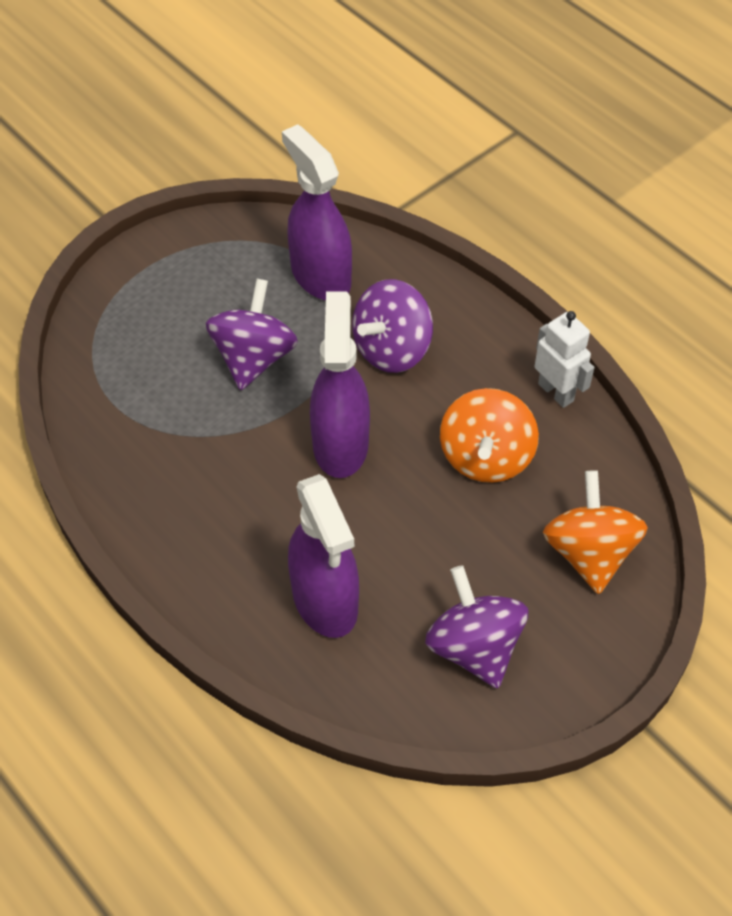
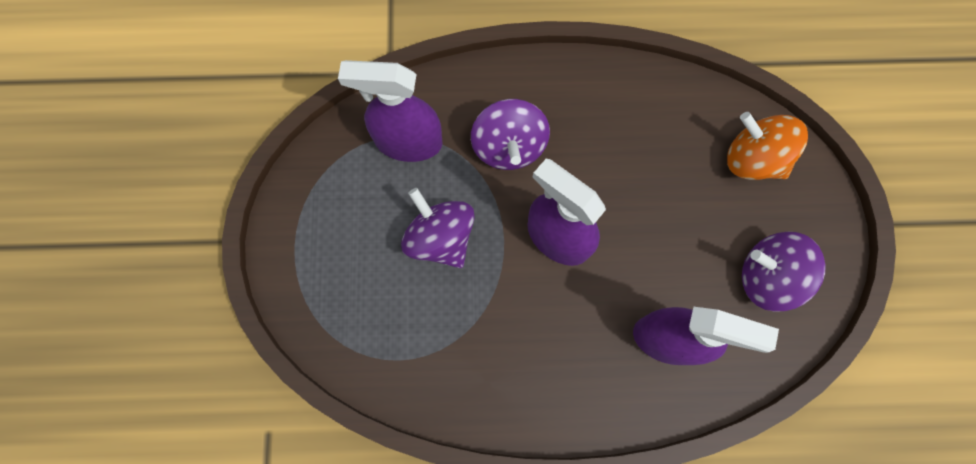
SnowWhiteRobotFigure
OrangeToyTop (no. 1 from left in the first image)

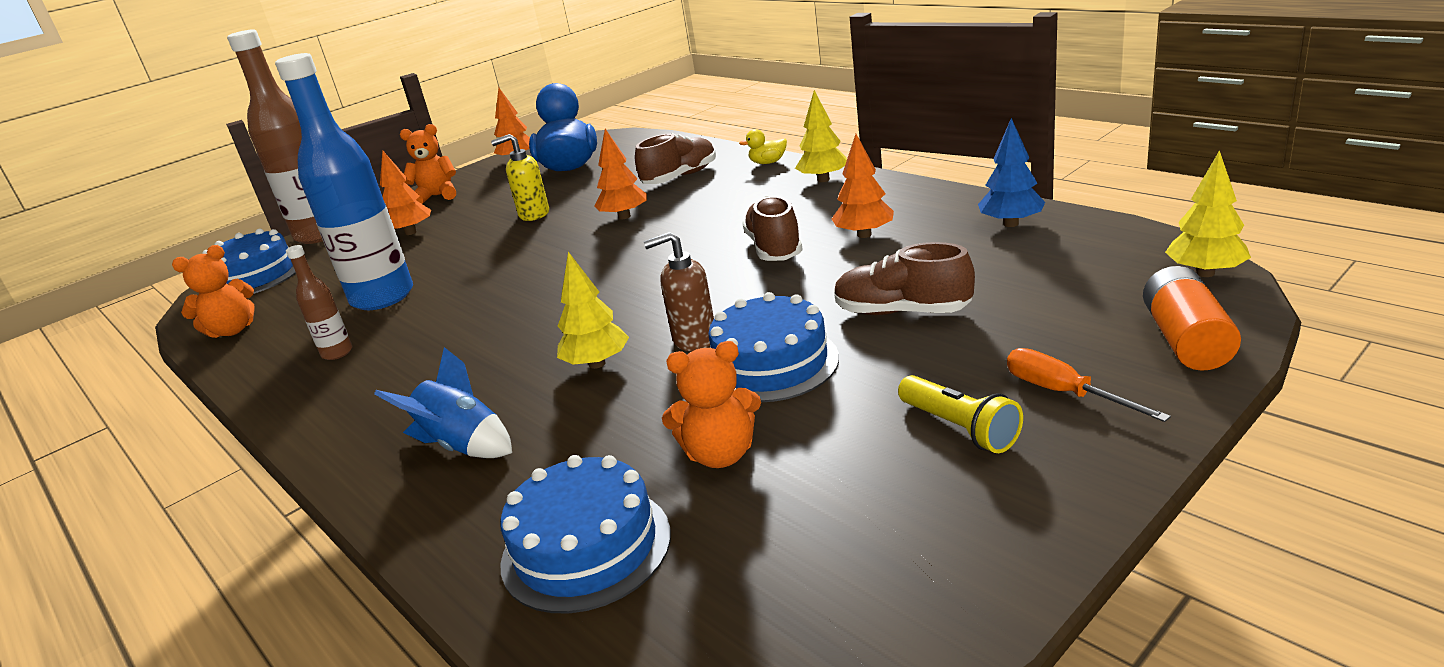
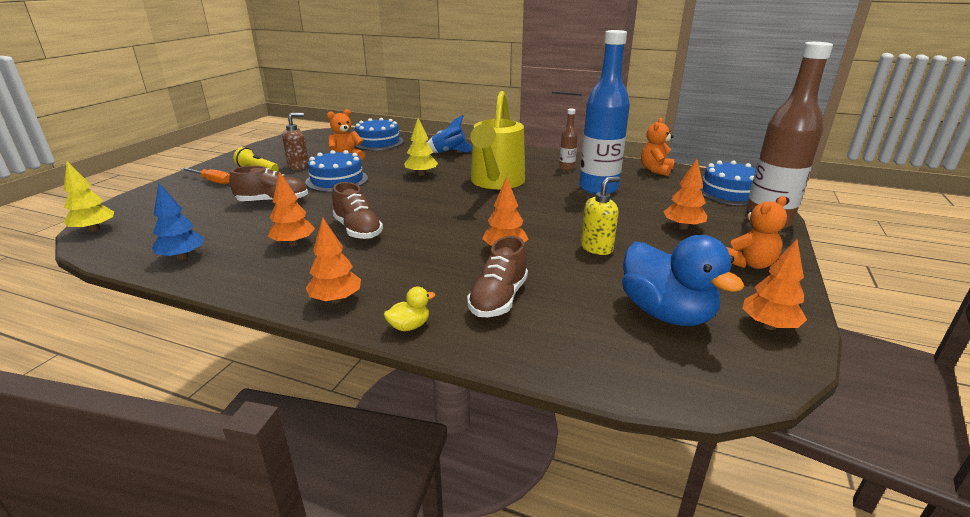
OrangeFirTree (no. 2 from left)
RussetSoapDispenser
OrangePowerCell
BrightYellowSprinklingCan

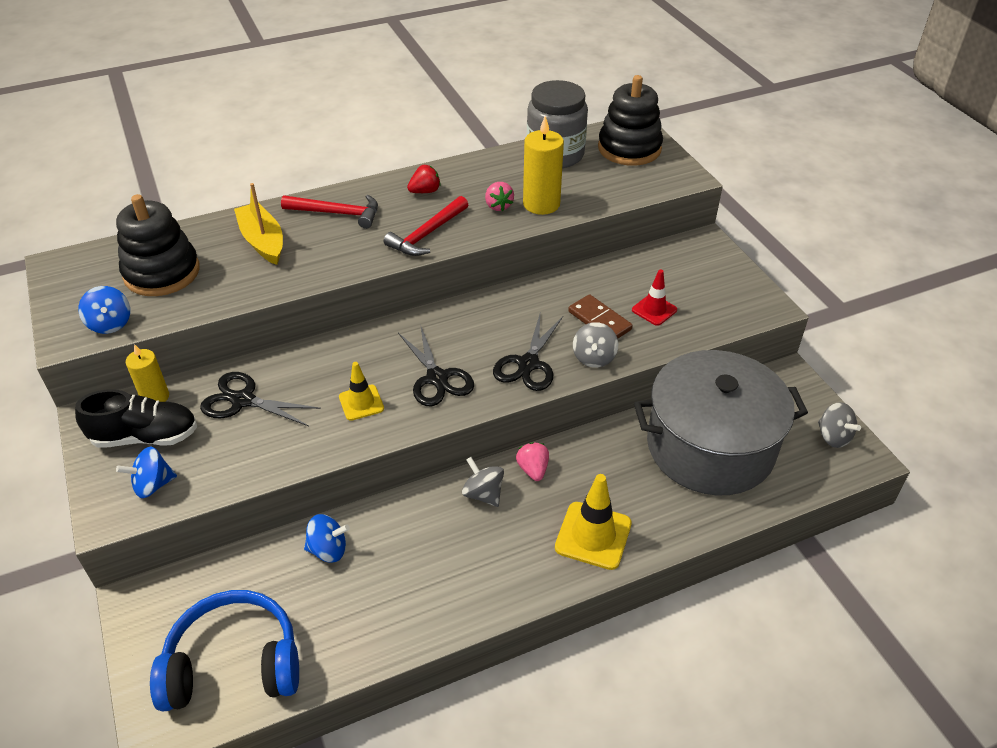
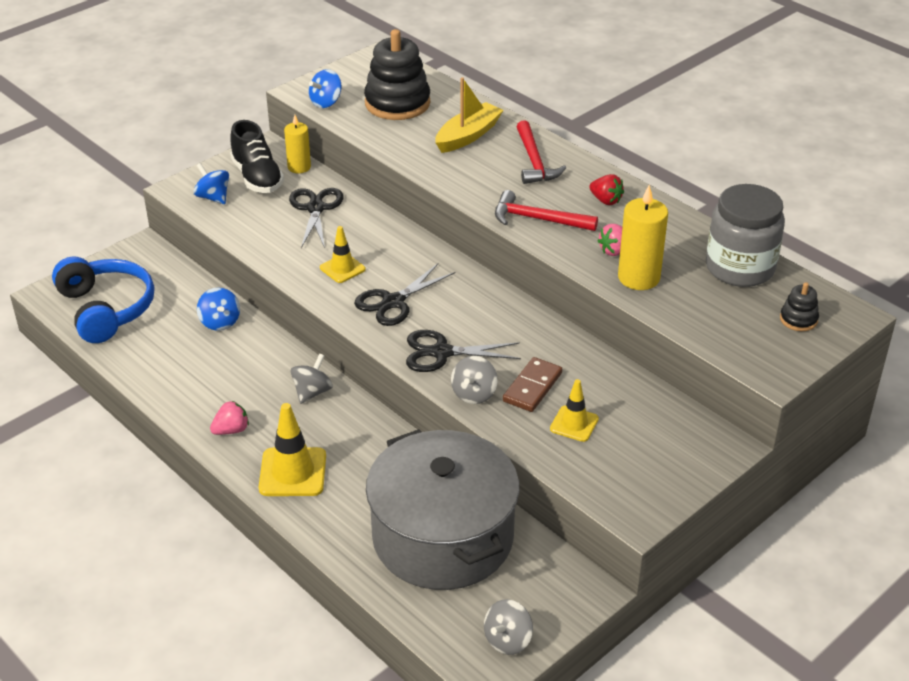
EbonyStackingRings (no. 2 from left)
BrightYellowSafetyCone (no. 3 from left)
GreyToyTop (no. 2 from left)
RosePinkToyStrawberry (no. 1 from left)

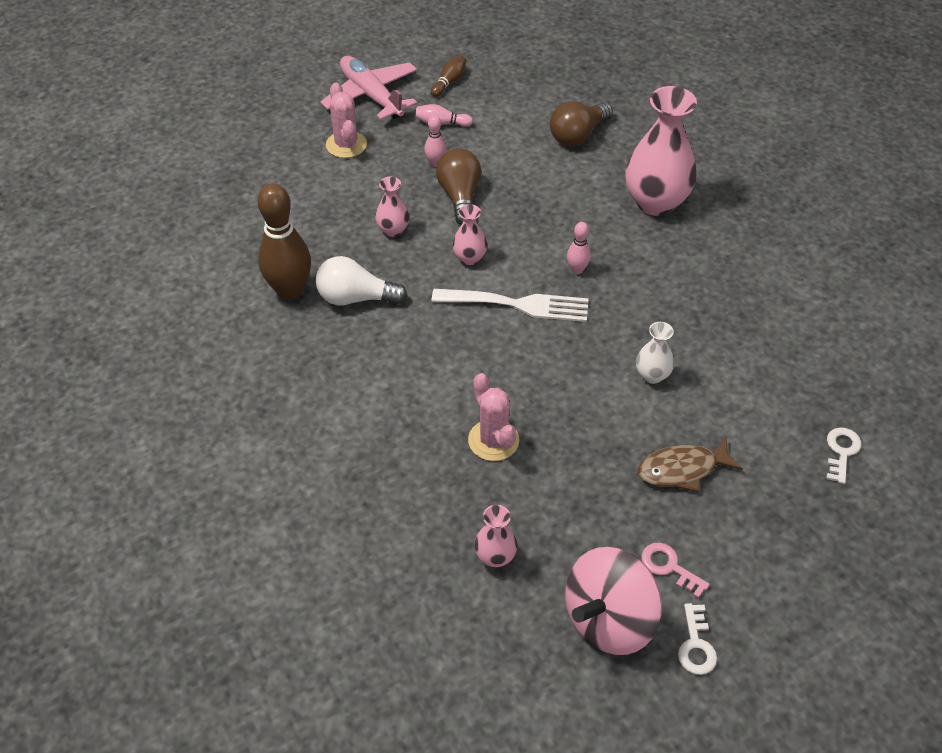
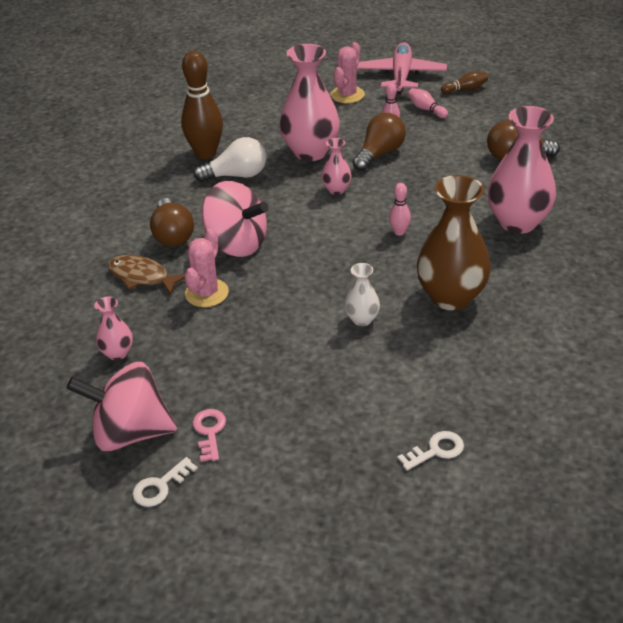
RosePinkFlowerVase (no. 2 from left)
SnowWhiteLightbulb
SnowWhiteFork
RussetFishFigure
RussetFlowerVase
RosePinkToyTop (no. 2 from left)
RussetLightbulb (no. 1 from left)

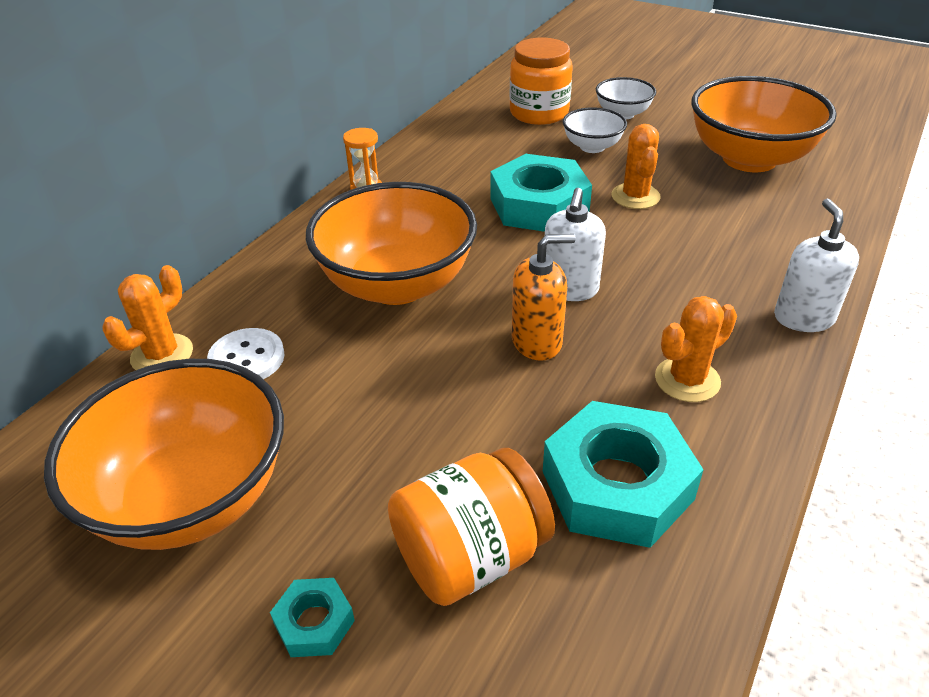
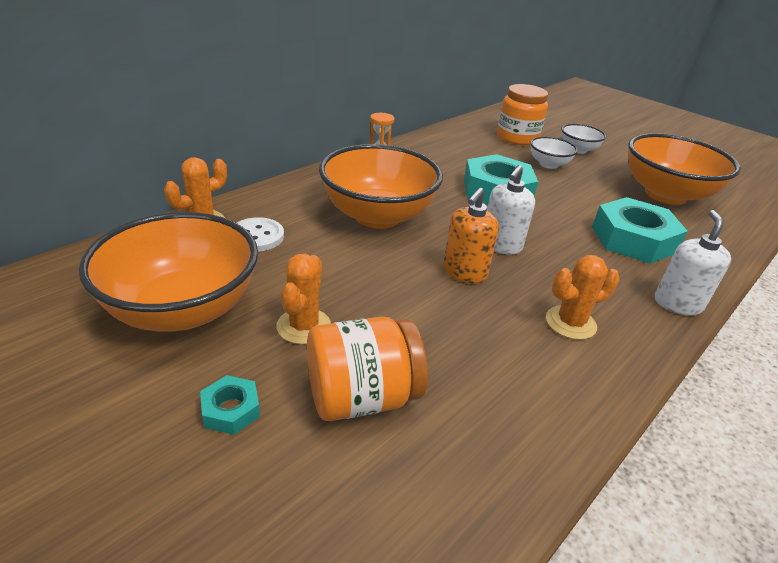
OrangePricklyPlant (no. 2 from left)
OrangeSoapDispenser
TurquoiseNut (no. 3 from left)

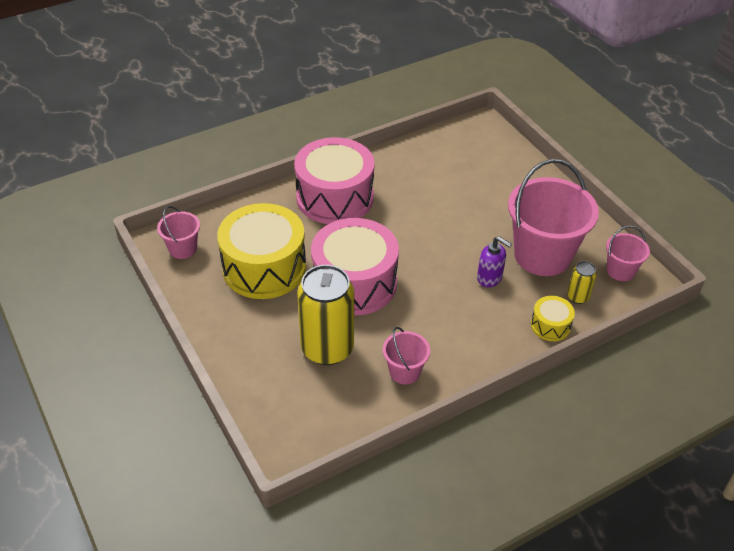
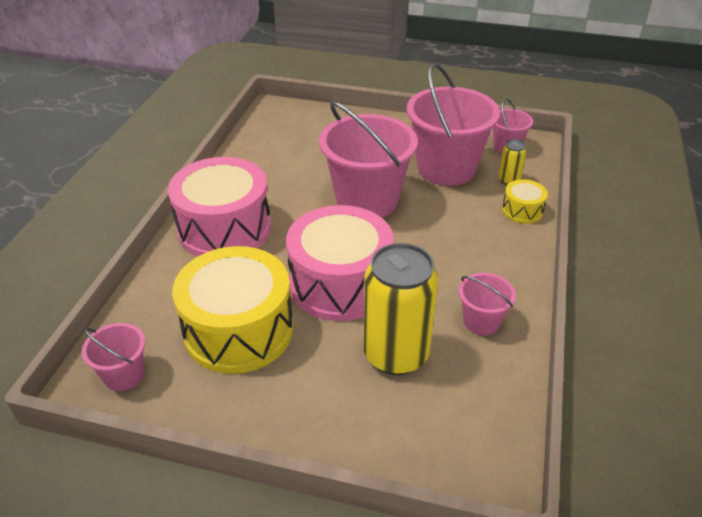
PurpleSoapDispenser
RosePinkPail (no. 2 from left)

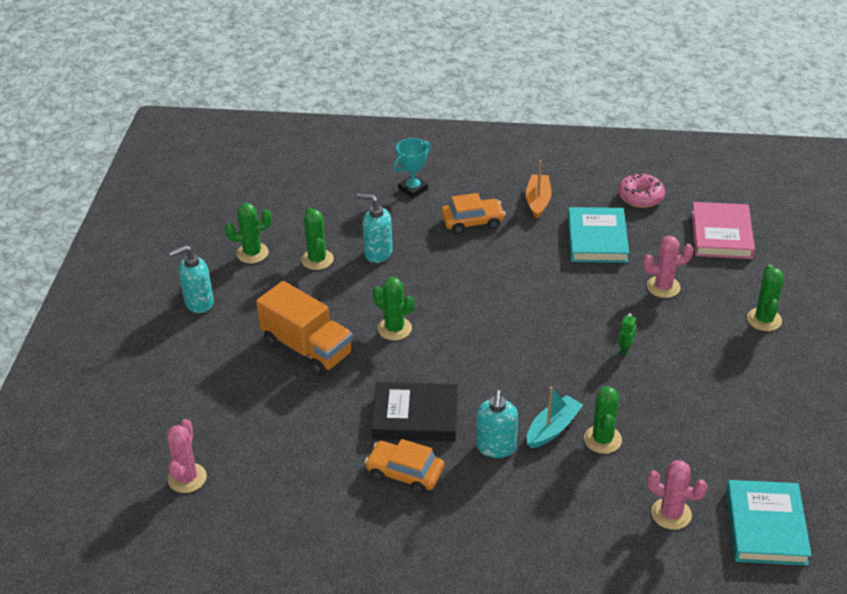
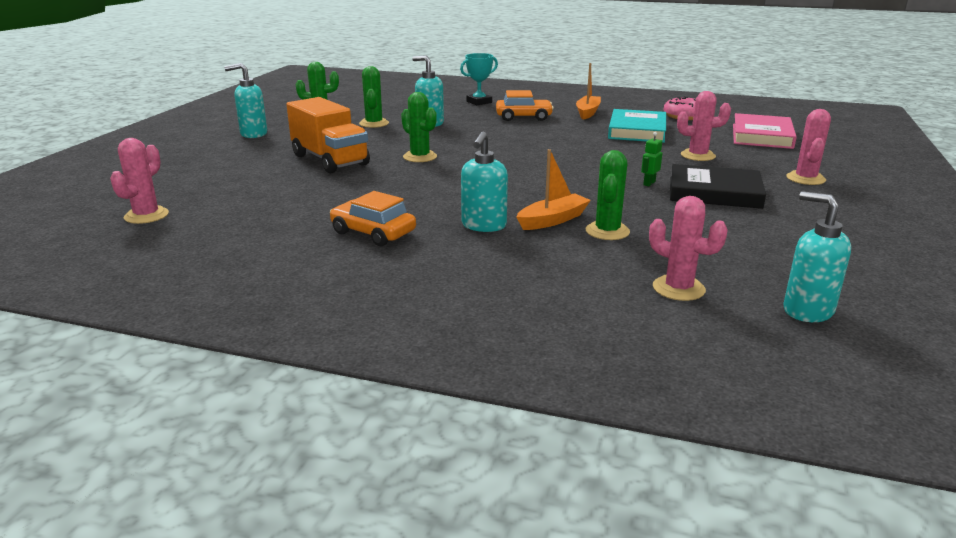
RosePinkPricklyPlant (no. 4 from left)
EbonyHardback
OrangeSailboat (no. 1 from left)
TurquoiseSoapDispenser (no. 4 from left)

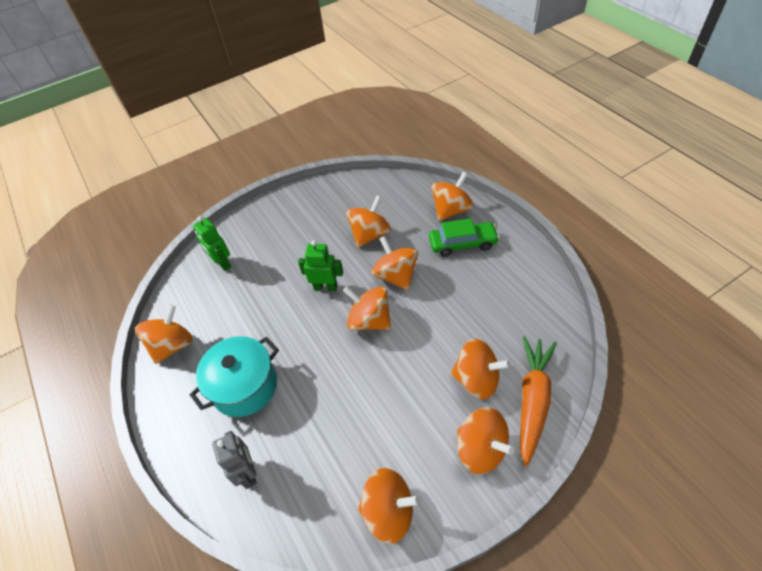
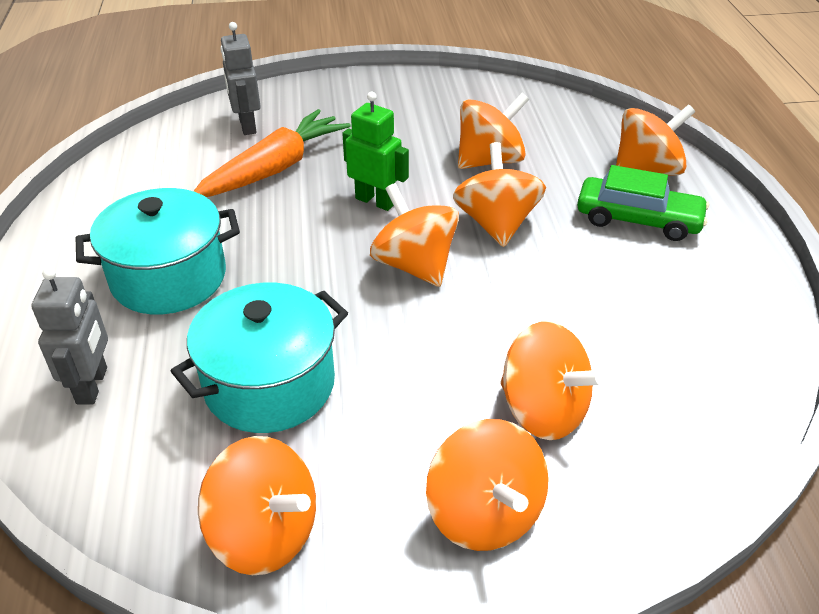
GreyRobotFigure (no. 2 from left)
OrangeToyTop (no. 1 from left in the first image)
OrangeRootVegetable
TurquoiseCookingPot (no. 2 from left)

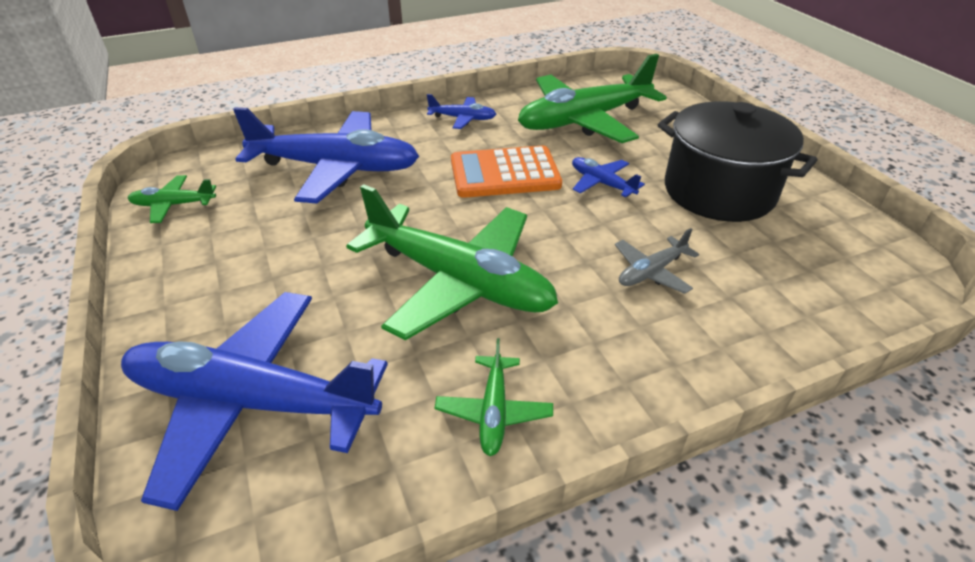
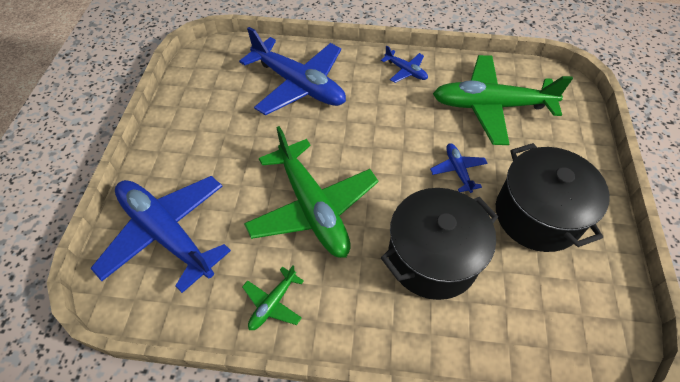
OrangeAddingMachine
GreenAeroplane (no. 1 from left in the first image)
EbonyCookingPot (no. 1 from left)

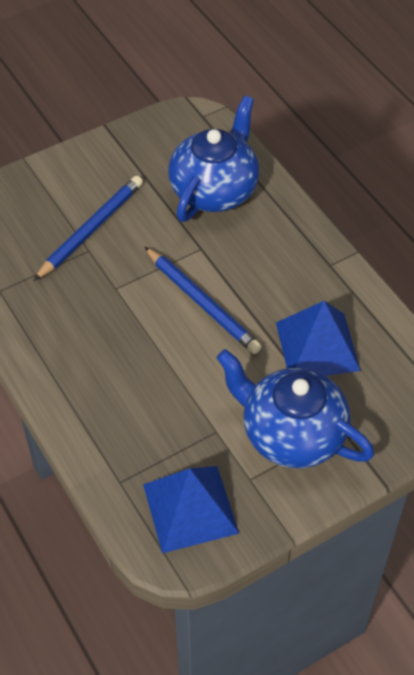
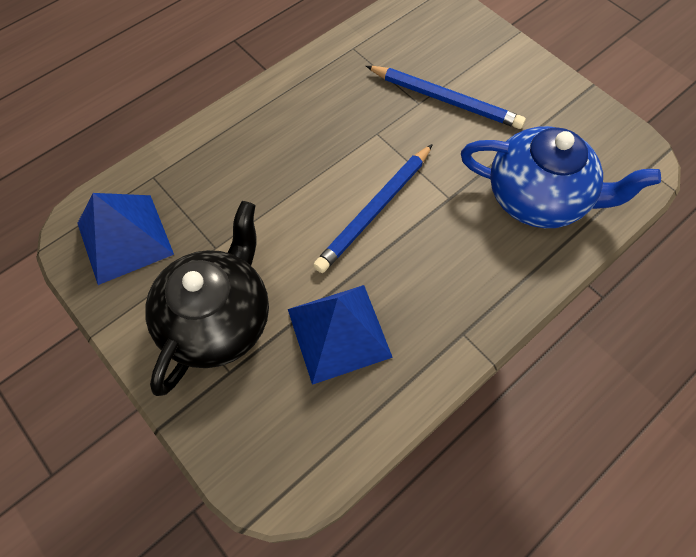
EbonyChinaTeapot

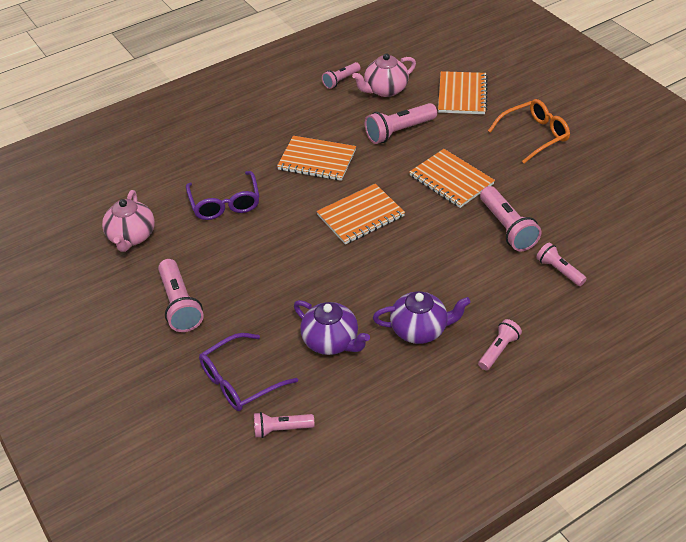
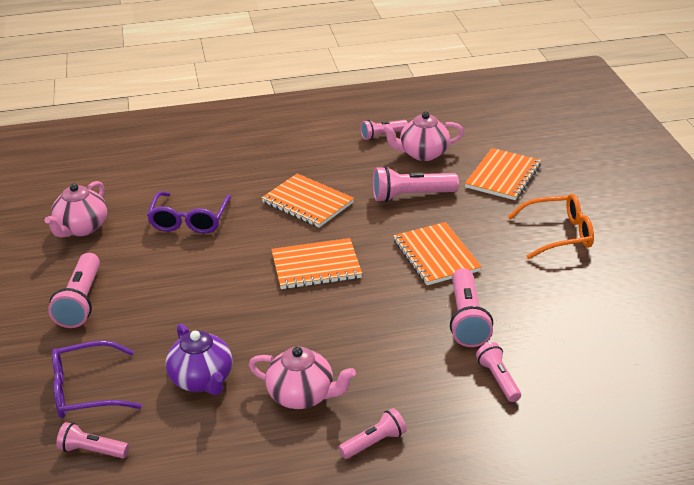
RosePinkChinaTeapot (no. 2 from left)

